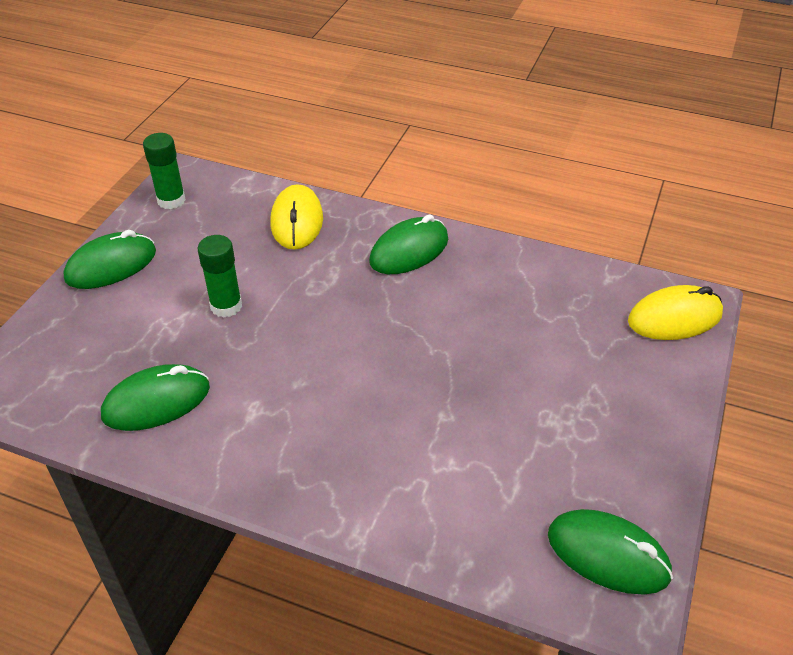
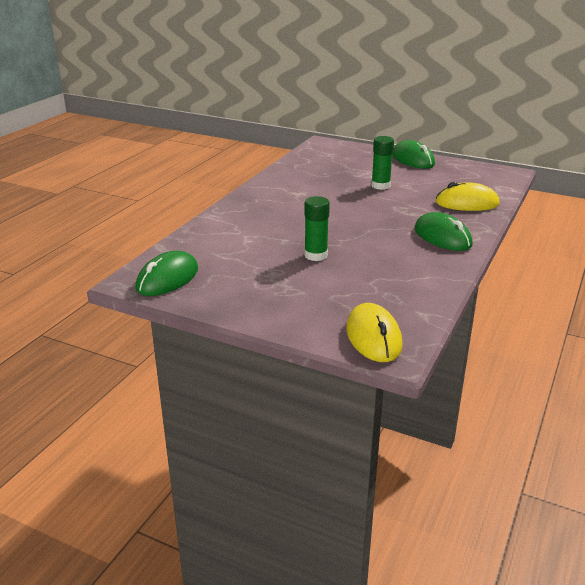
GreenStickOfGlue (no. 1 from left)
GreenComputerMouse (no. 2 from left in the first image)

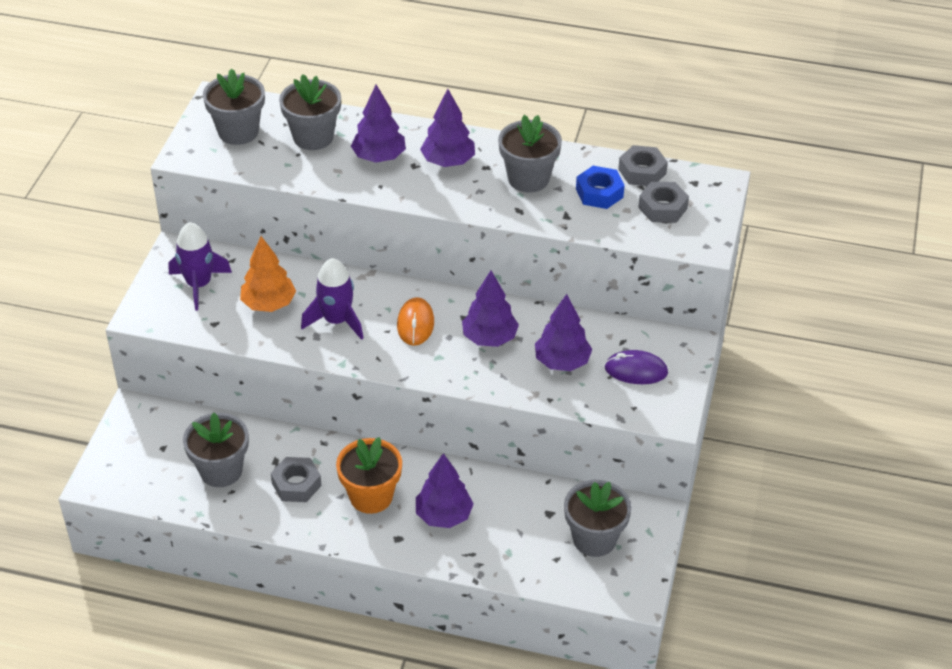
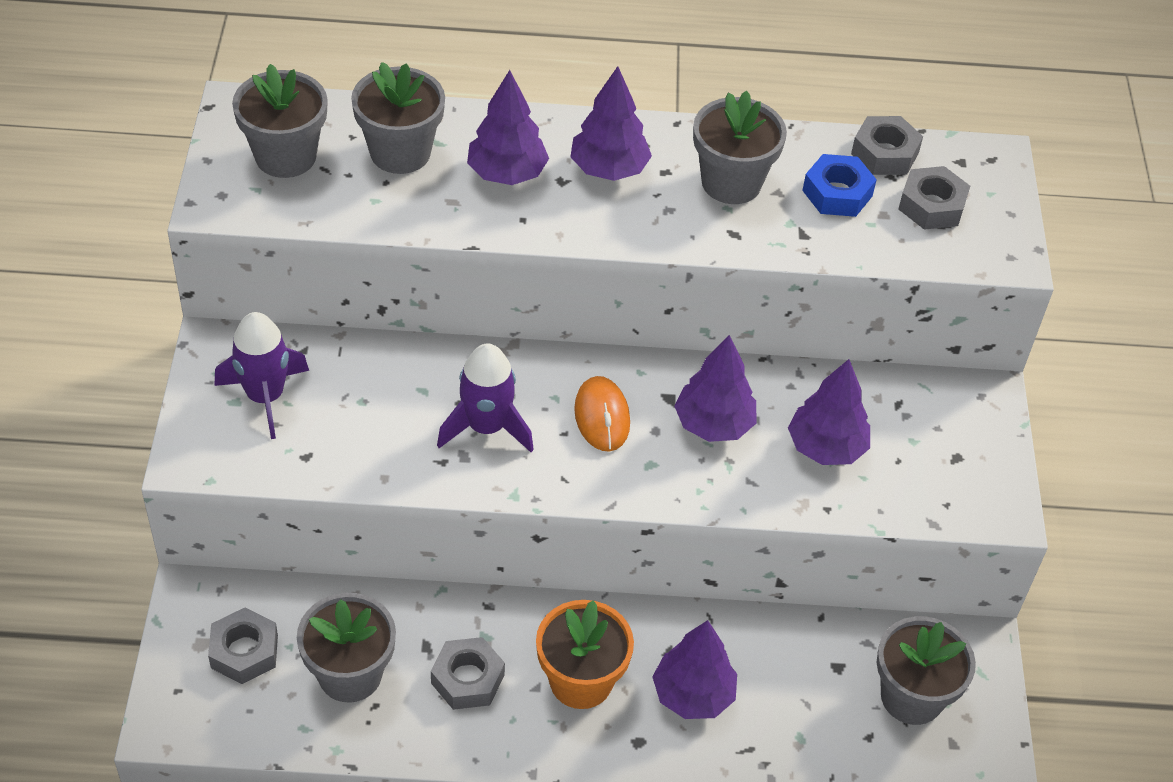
OrangeFirTree
PurpleComputerMouse
GreyNut (no. 1 from left)

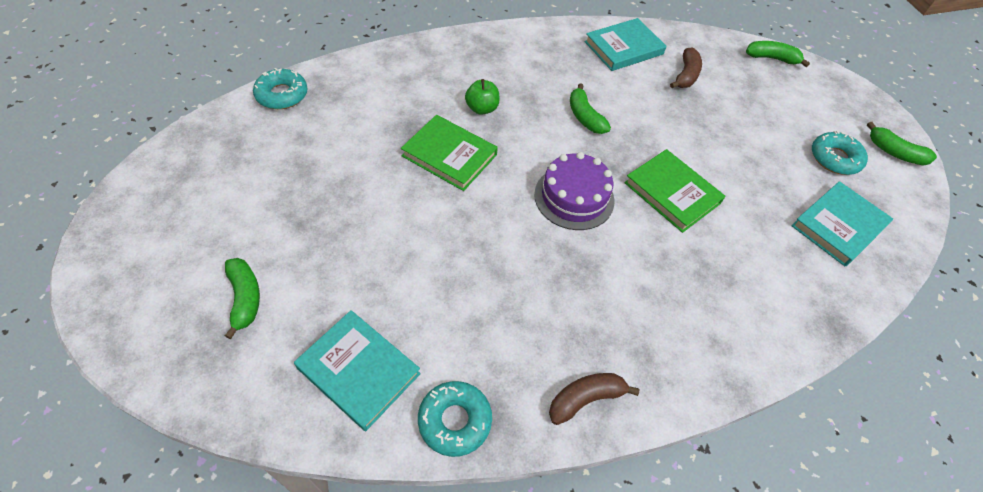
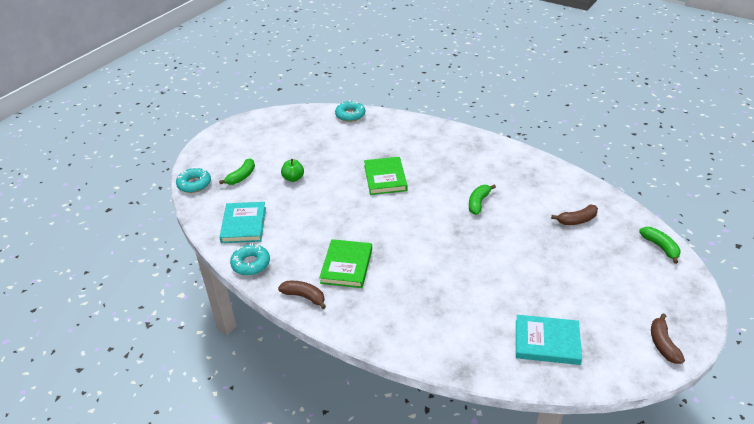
TurquoiseHardback (no. 2 from left in the first image)
GreenToyApple
RussetToyBanana (no. 3 from left)
TurquoiseDoughnut (no. 1 from left)
GreenHardback (no. 1 from left)
PurpleCake

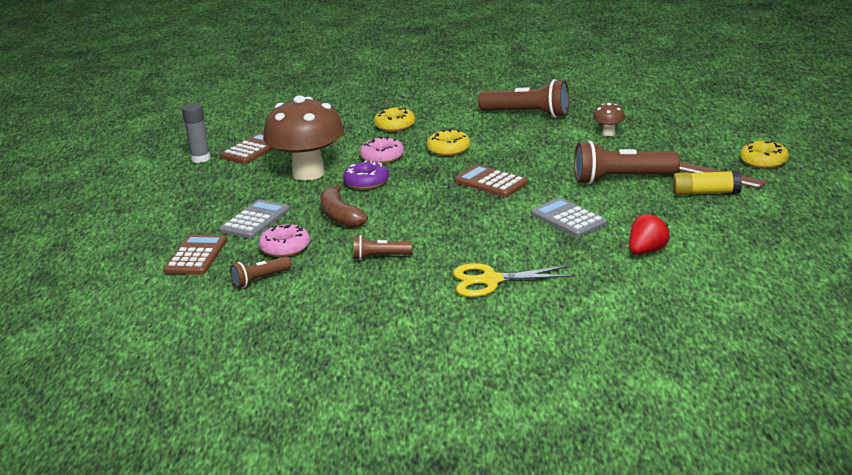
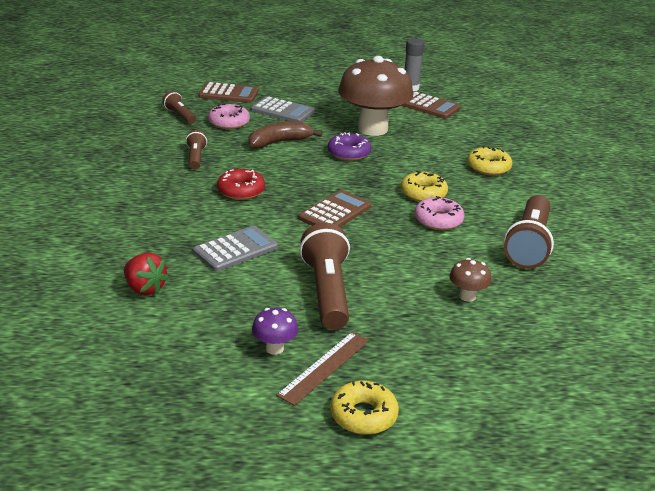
RosePinkDoughnut (no. 2 from left)
PurpleToadstool
BrightYellowPairOfScissors
ScarletDoughnut

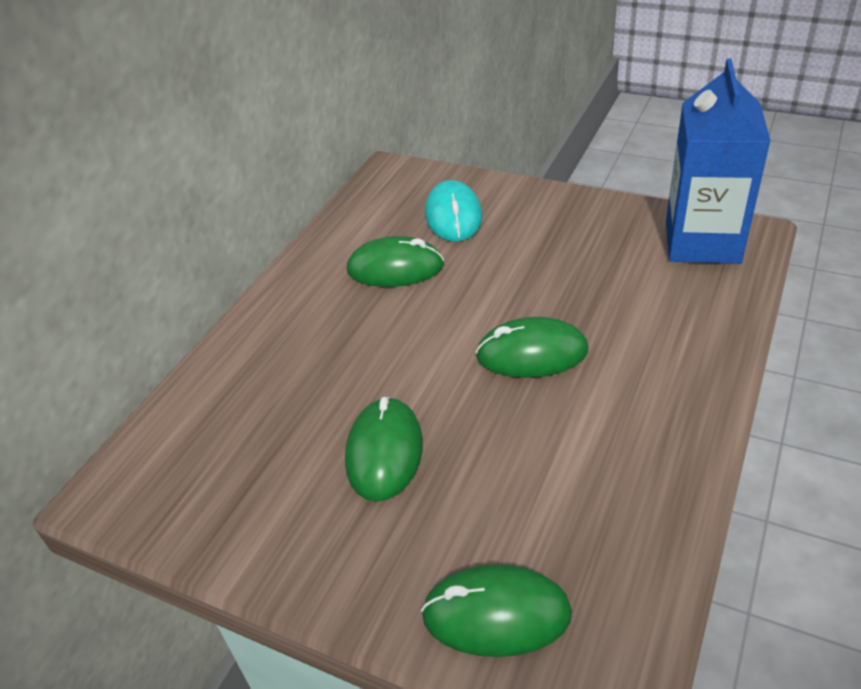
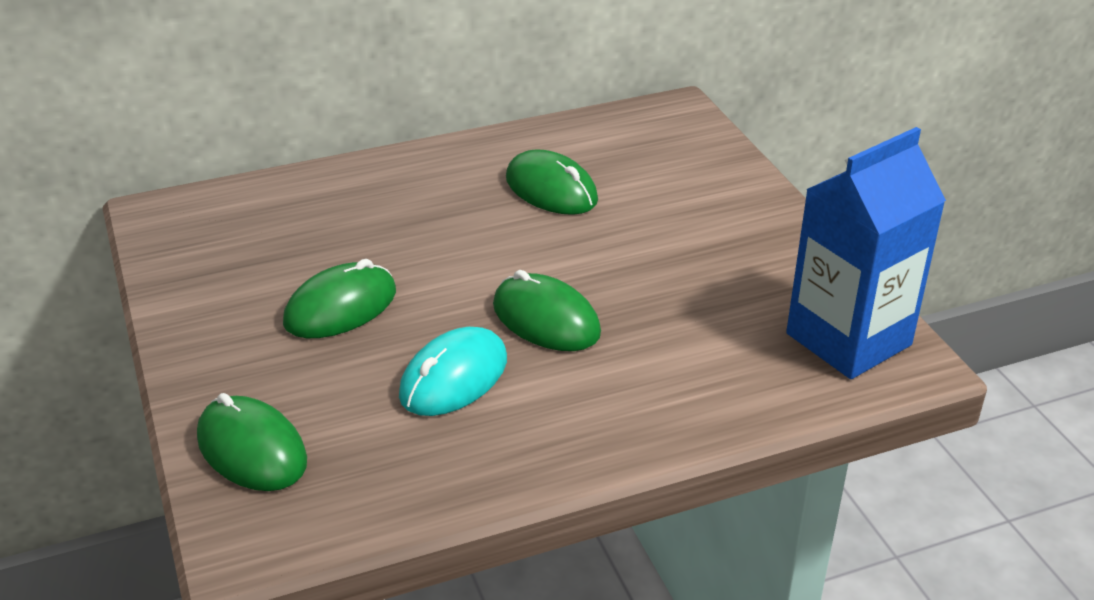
TurquoiseComputerMouse

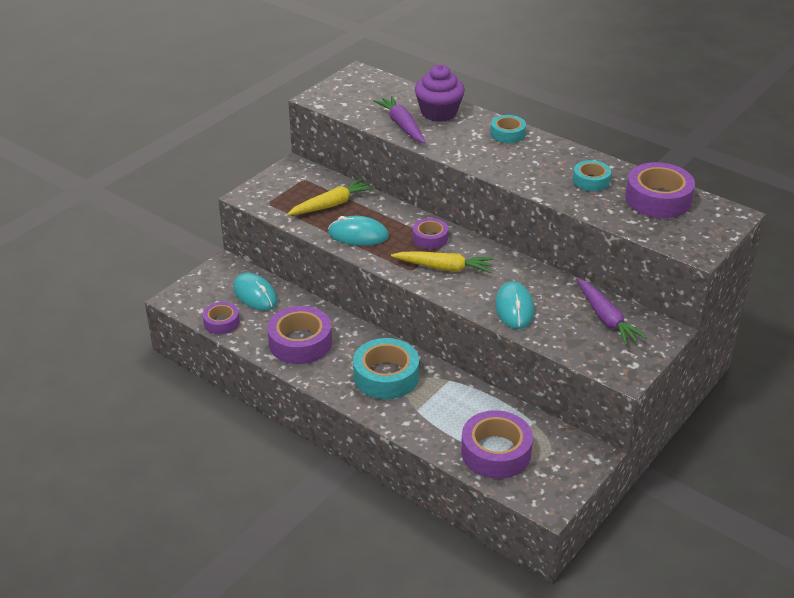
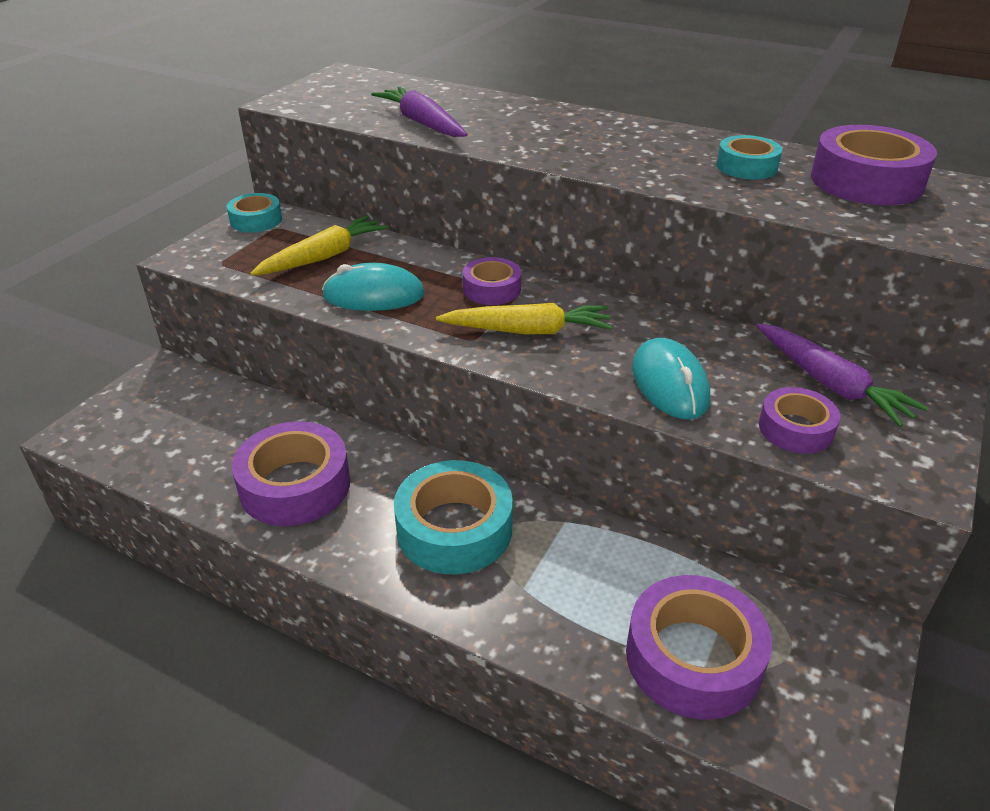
PurpleFairyCake
TurquoiseRollOfTape (no. 1 from left)
TurquoiseComputerMouse (no. 1 from left in the first image)
PurpleRollOfTape (no. 4 from left)

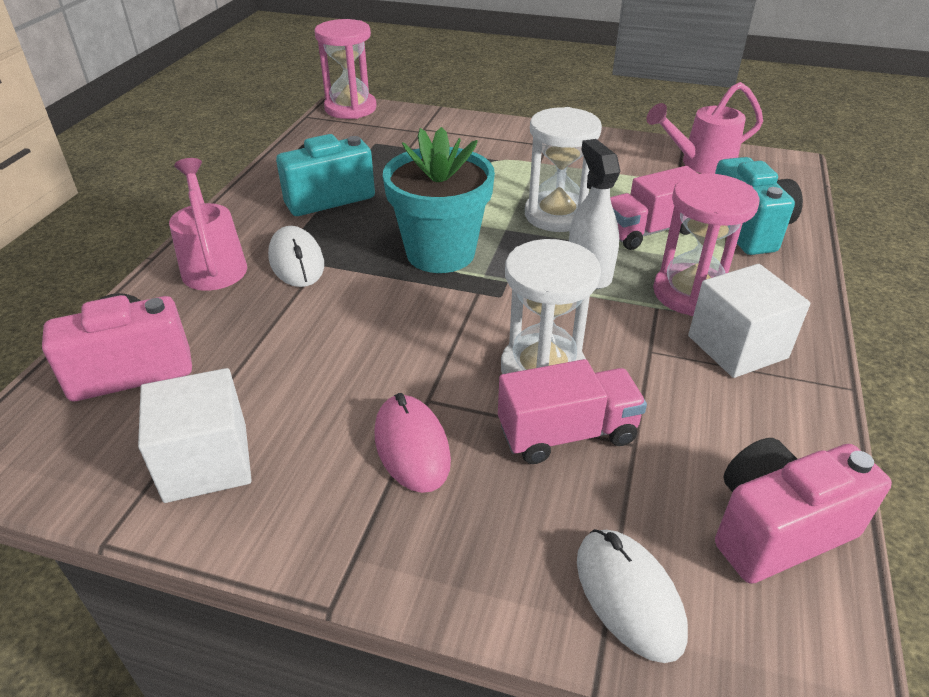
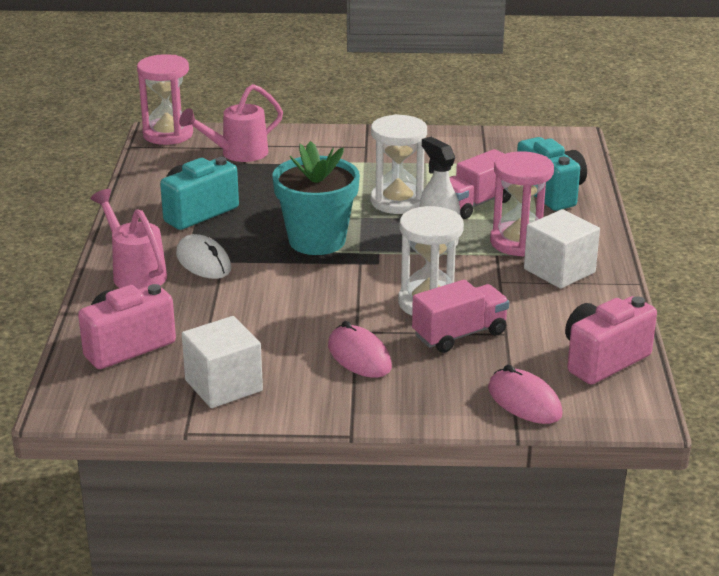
RosePinkSprinklingCan (no. 2 from left)
RosePinkComputerMouse (no. 2 from left)

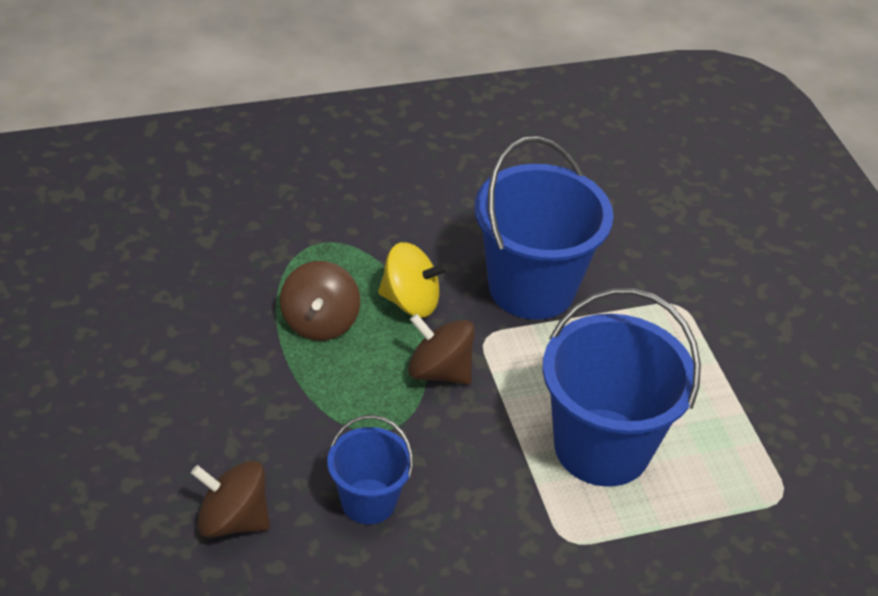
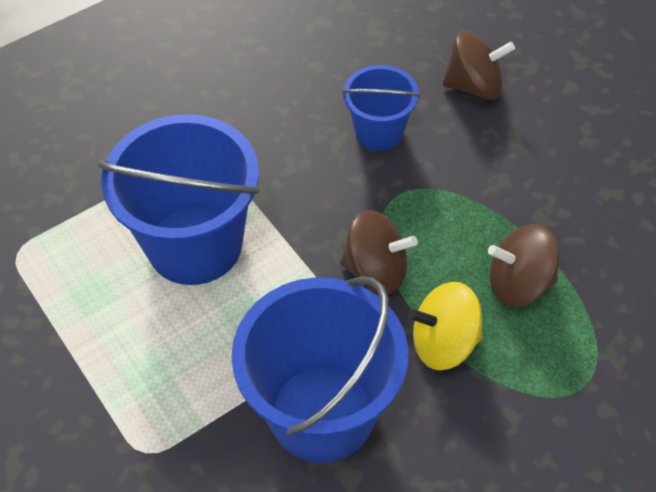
RussetToyTop (no. 3 from left)

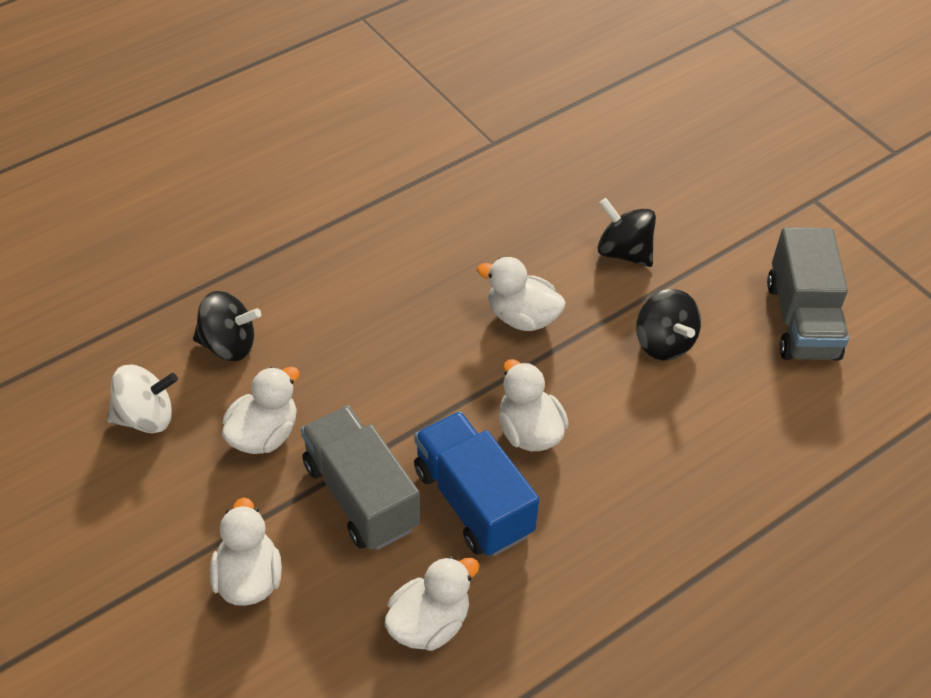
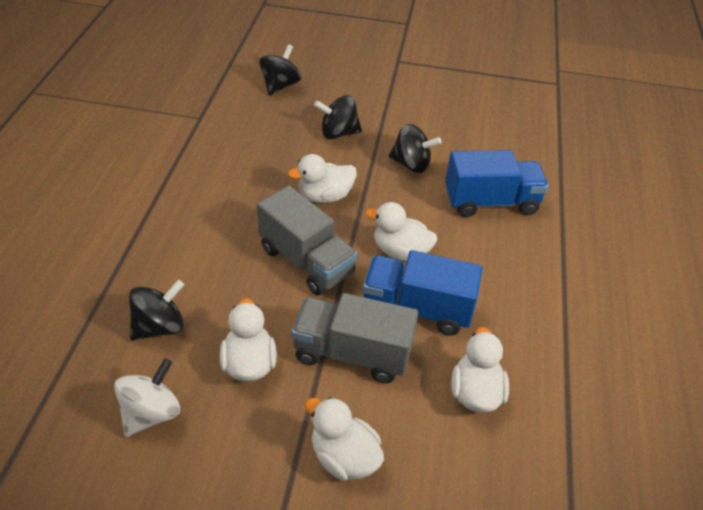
GreyLorry (no. 1 from left)
EbonyToyTop (no. 2 from left)
RoyalBlueLorry (no. 2 from left)

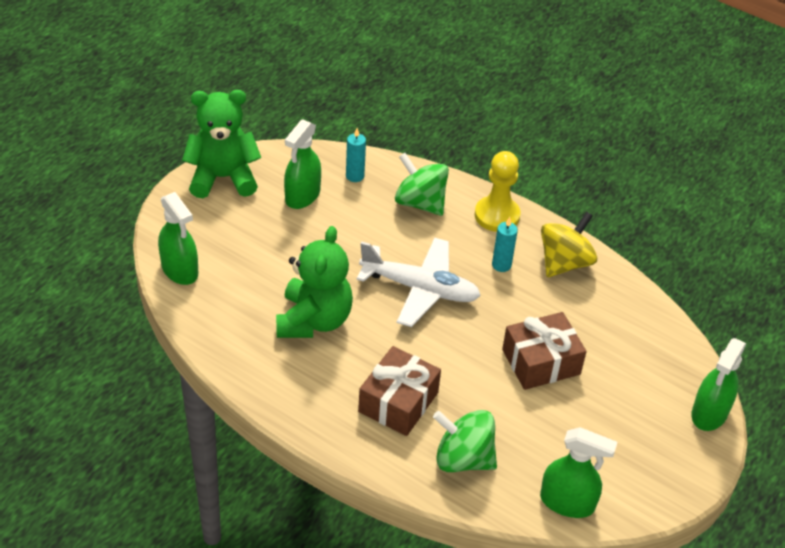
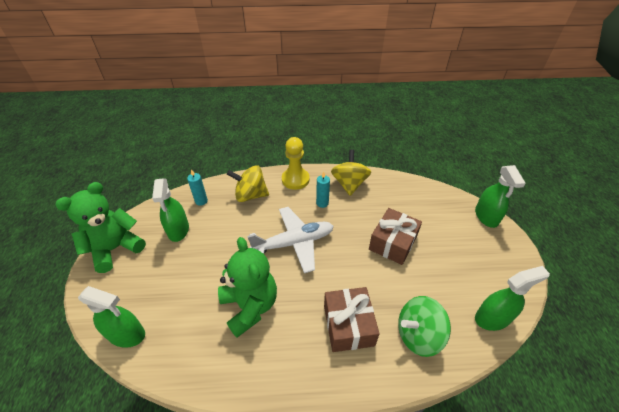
BrightYellowToyTop (no. 1 from left)

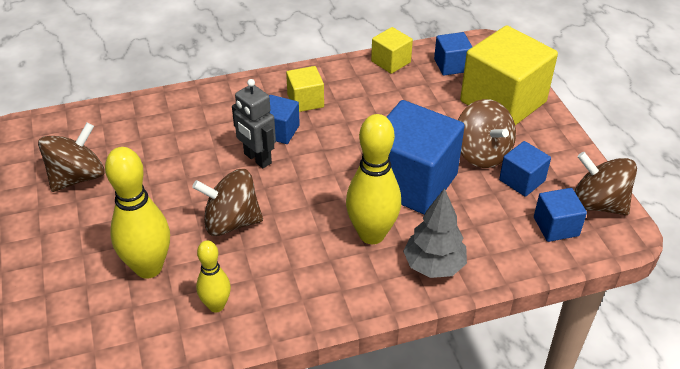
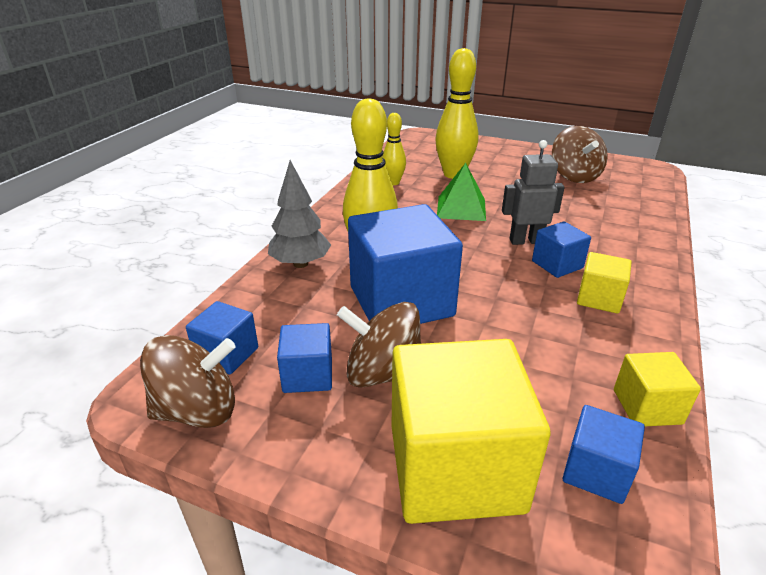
GreenPyramidShape

